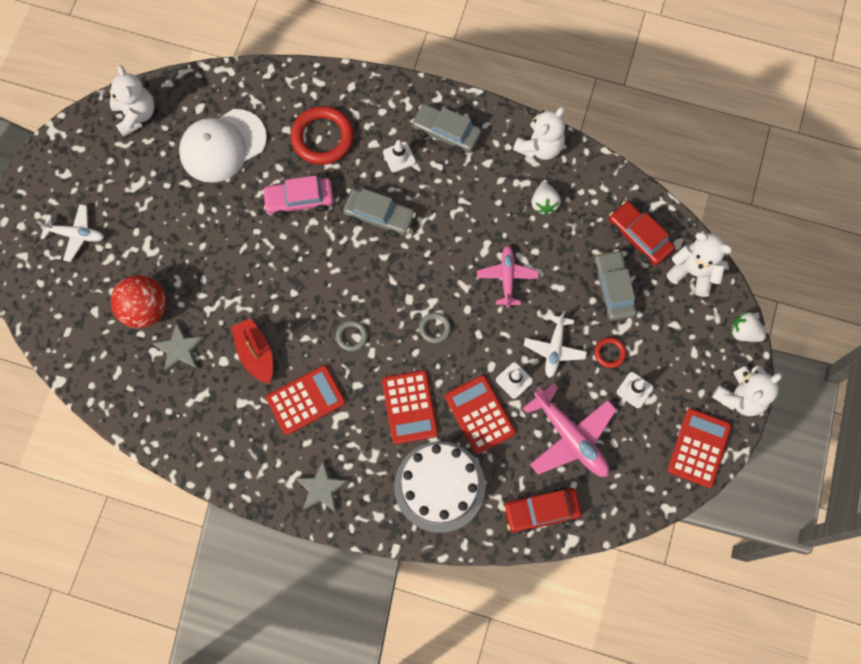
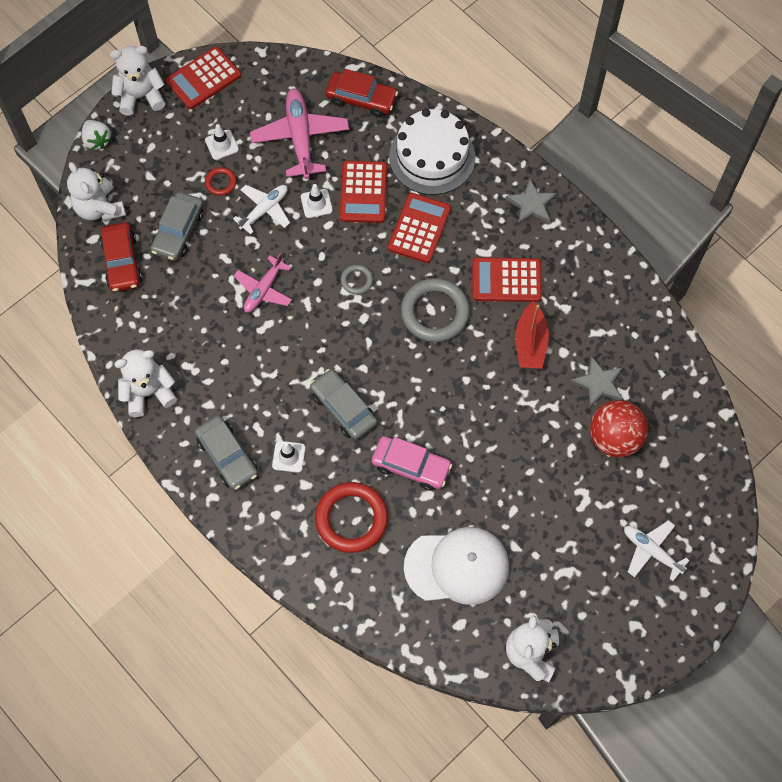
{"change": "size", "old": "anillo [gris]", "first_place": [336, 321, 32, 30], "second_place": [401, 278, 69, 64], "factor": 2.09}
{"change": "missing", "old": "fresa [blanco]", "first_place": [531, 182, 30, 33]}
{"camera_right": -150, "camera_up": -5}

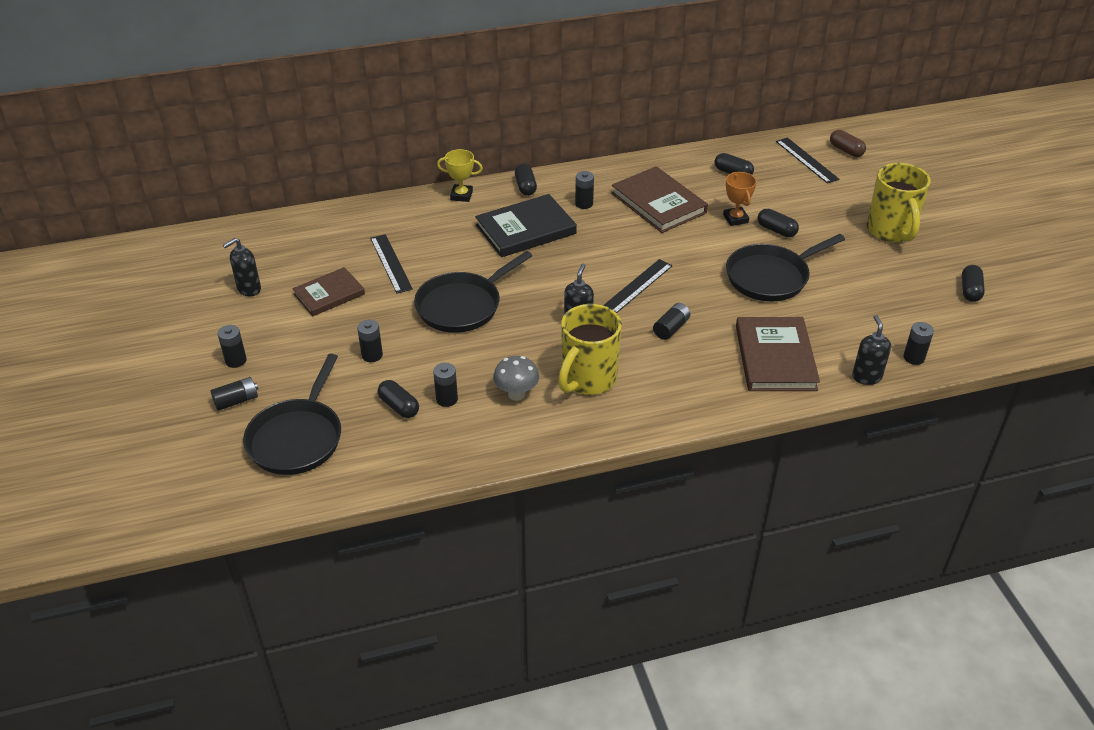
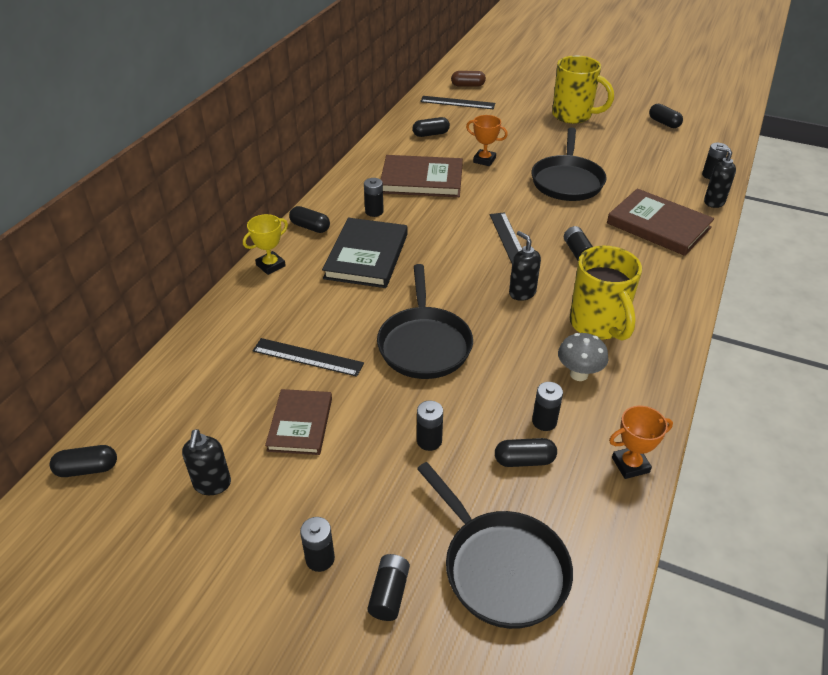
{"change": "relocated", "old": "cápsula [negro]", "first_place": [758, 209, 41, 28], "second_place": [50, 445, 67, 32]}
{"change": "appeared", "new": "trofeo [naranja]", "second_place": [609, 405, 64, 74]}
{"camera_right": -50, "camera_up": 0}

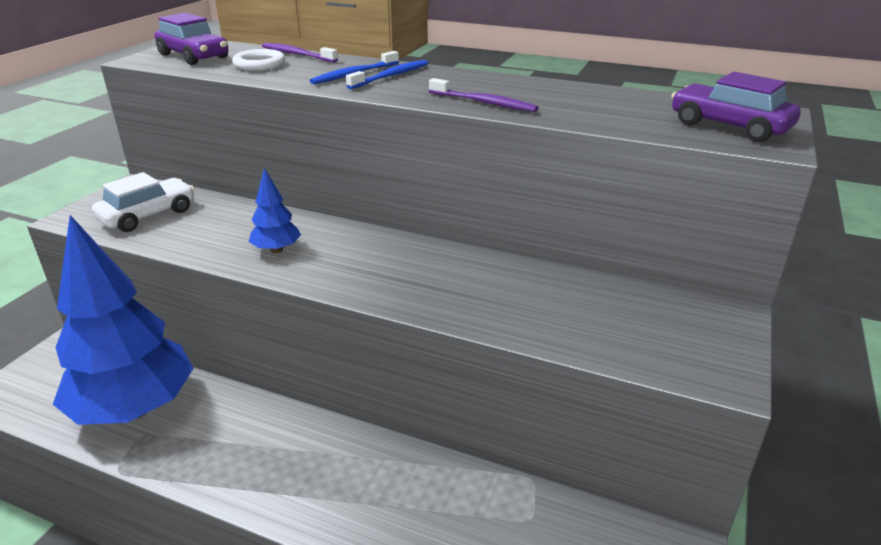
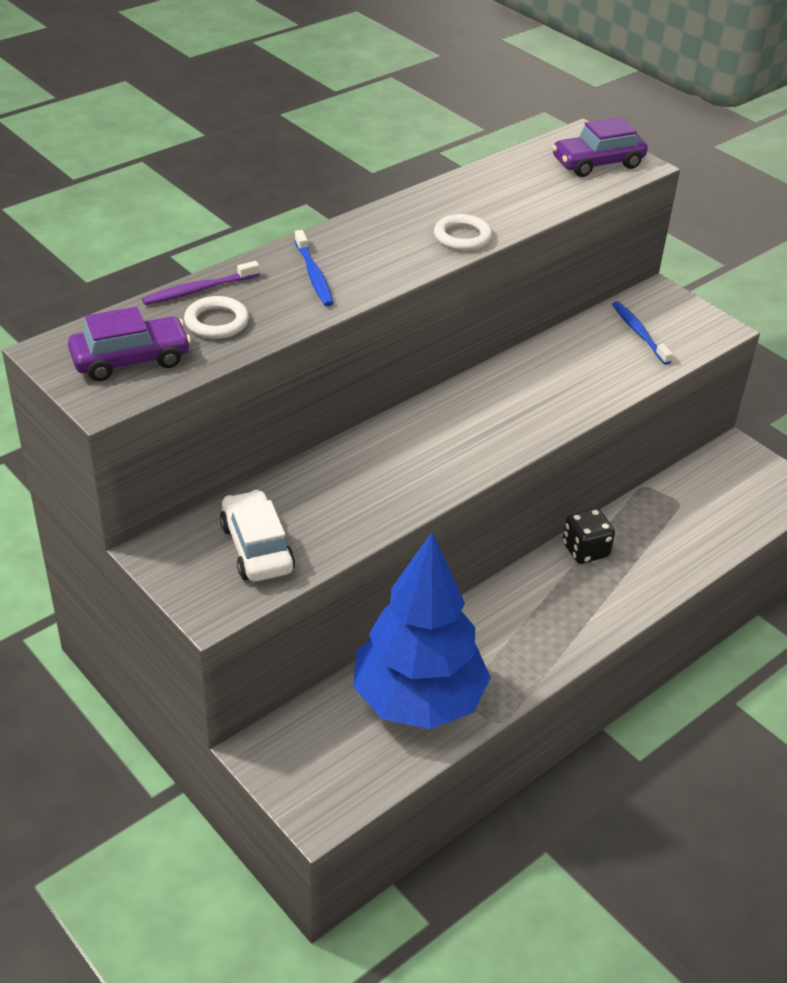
{"change": "exchanged", "old": "cepillo de dientes [morado]", "new": "anillo [blanco]", "first_place": [429, 78, 109, 34], "second_place": [434, 214, 58, 37]}
{"change": "appeared", "new": "dado [negro]", "second_place": [562, 508, 53, 56]}
{"change": "relocated", "old": "cepillo de dientes [azul]", "first_place": [346, 60, 82, 29], "second_place": [612, 301, 61, 64]}
{"change": "missing", "old": "árbol [azul]", "first_place": [248, 168, 53, 85]}
{"camera_right": -65, "camera_up": 10}

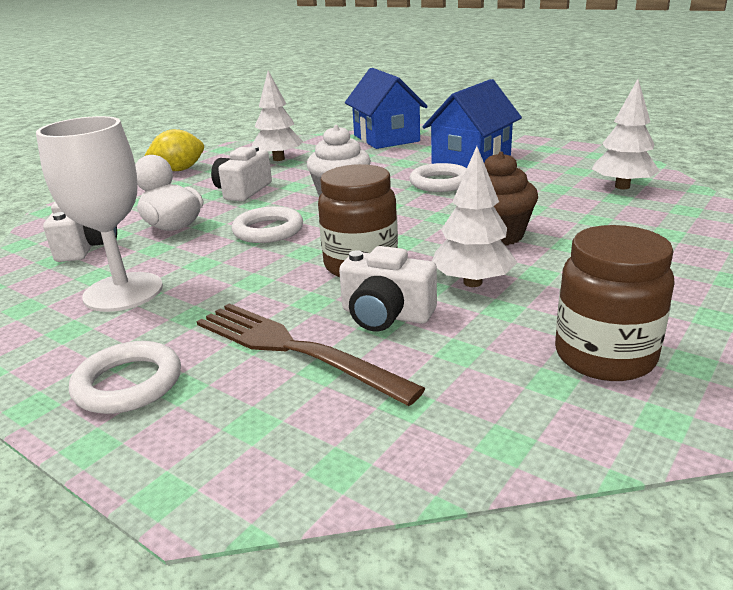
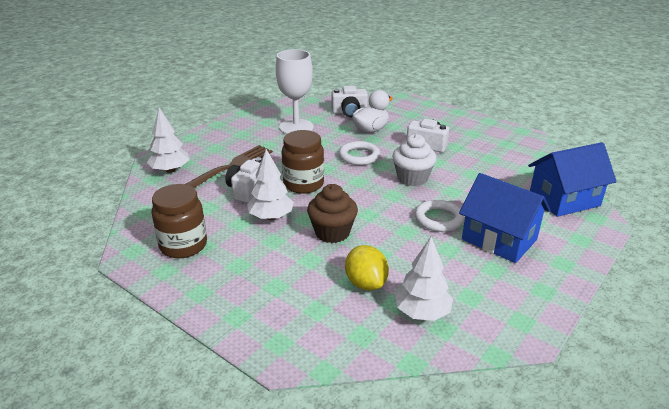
{"change": "relocated", "old": "árbol [blanco]", "first_place": [252, 71, 51, 90], "second_place": [147, 108, 42, 65]}
{"change": "relocated", "old": "limón [amarillo]", "first_place": [144, 129, 60, 42], "second_place": [345, 245, 44, 46]}
{"change": "missing", "old": "anillo [blanco]", "first_place": [69, 341, 112, 73]}
{"camera_right": 90, "camera_up": 5}

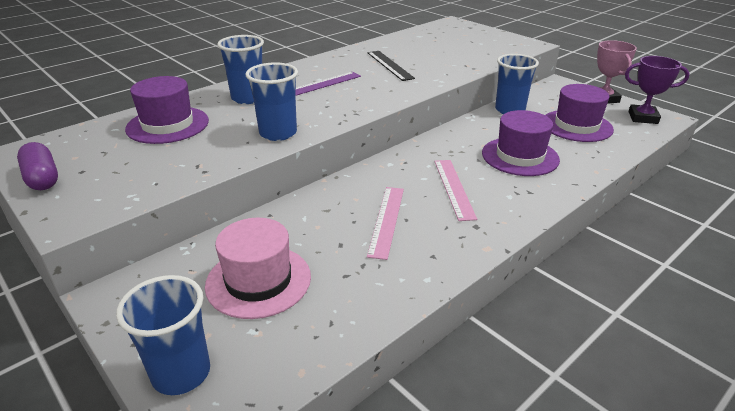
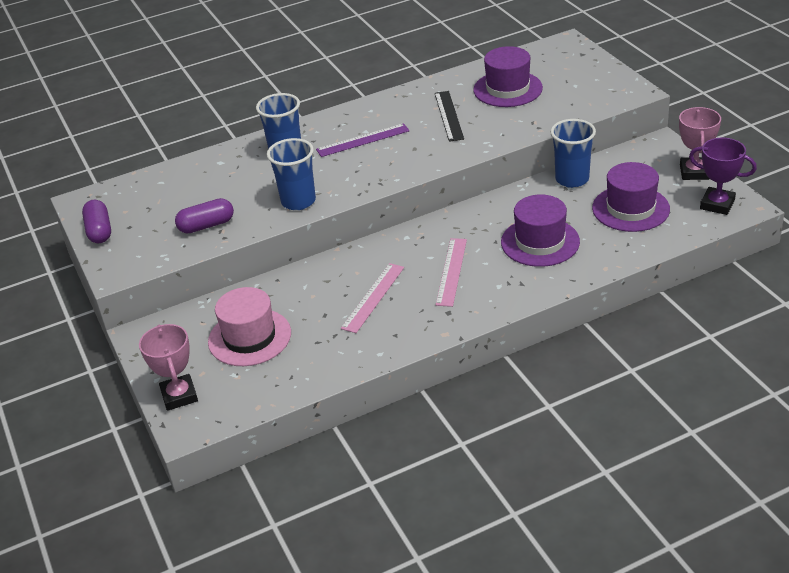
{"change": "exchanged", "old": "vaso [azul]", "new": "trofeo [rosa]", "first_place": [116, 275, 94, 120], "second_place": [139, 324, 59, 87]}
{"change": "appeared", "new": "cápsula [morado]", "second_place": [175, 198, 59, 36]}
{"change": "relocated", "old": "sombrero [morado]", "first_place": [125, 76, 84, 68], "second_place": [473, 46, 70, 61]}
{"camera_right": 20, "camera_up": 5}

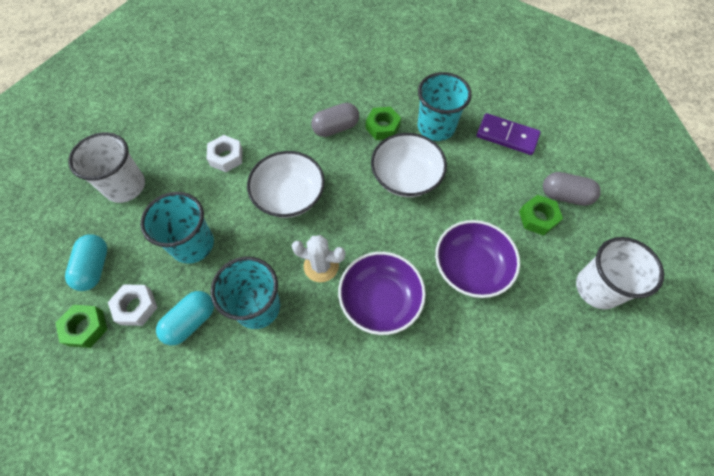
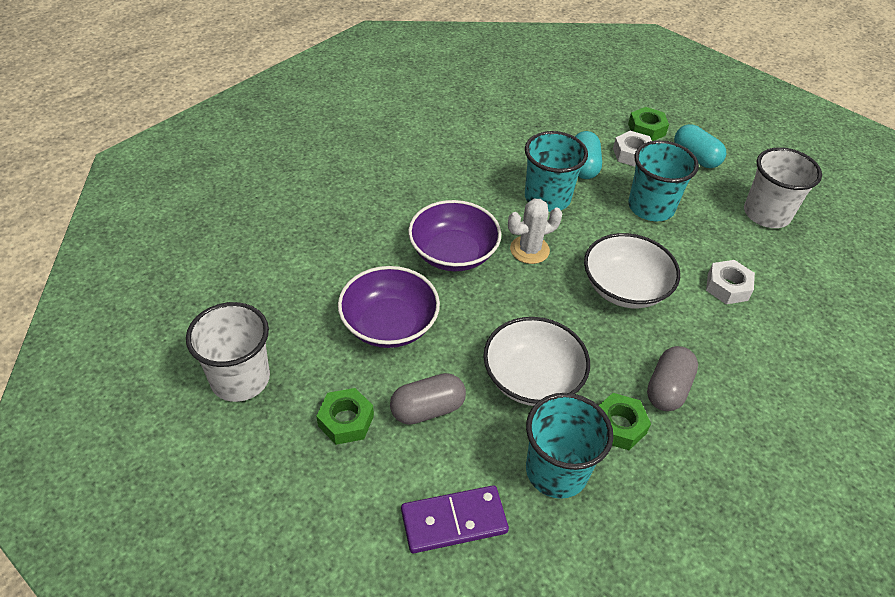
{"change": "relocated", "old": "cápsula [gris]", "first_place": [543, 172, 58, 34], "second_place": [390, 373, 76, 52]}
{"camera_right": 140, "camera_up": -15}

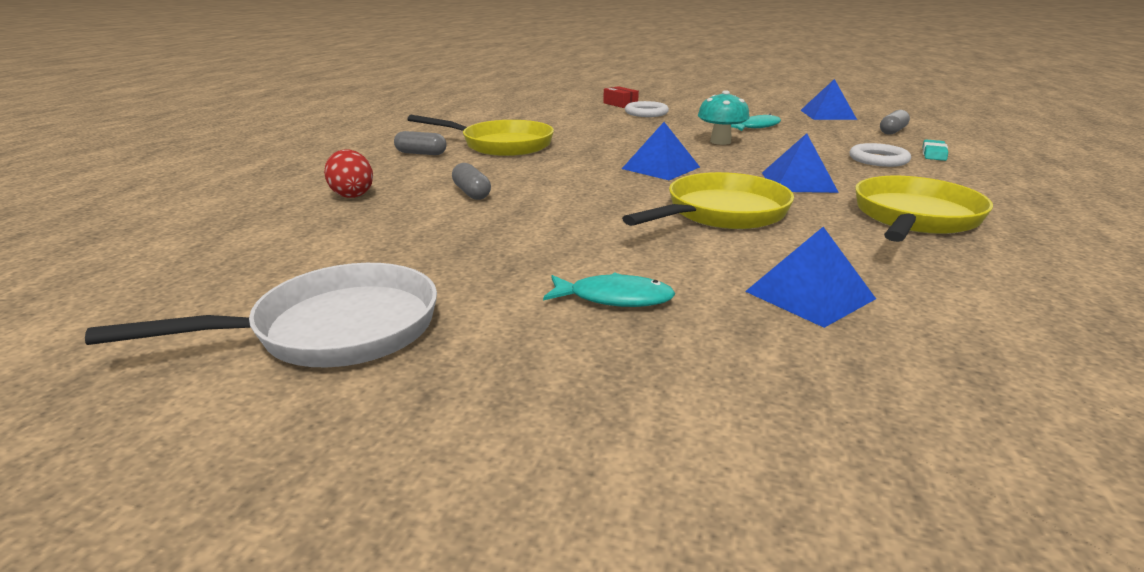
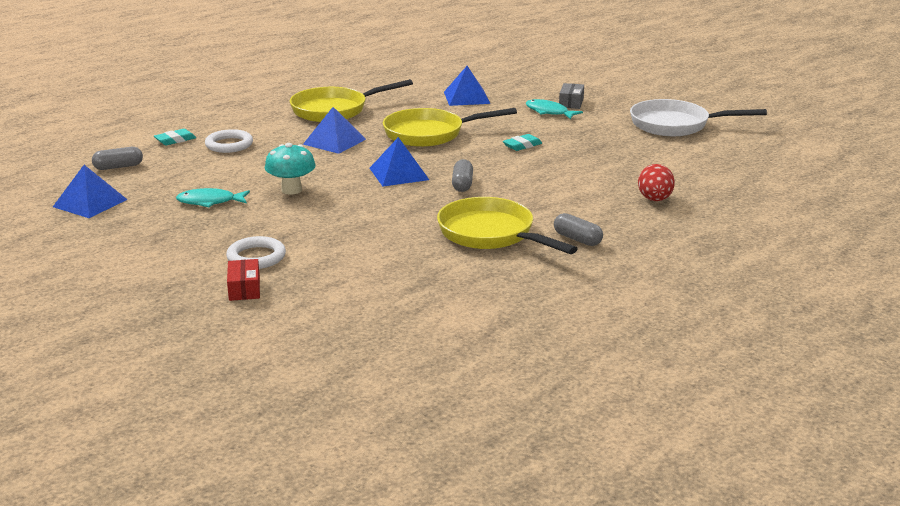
{"change": "relocated", "old": "cápsula [gris]", "first_place": [452, 163, 39, 37], "second_place": [452, 159, 21, 33]}
{"change": "appeared", "new": "goma de borrar [turquesa]", "second_place": [503, 134, 39, 17]}
{"change": "appeared", "new": "caja [gris]", "second_place": [559, 83, 25, 26]}
{"camera_right": -150, "camera_up": 0}

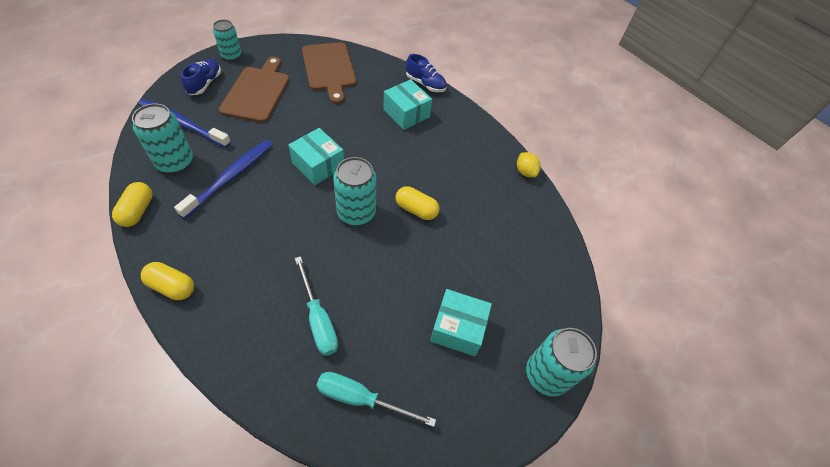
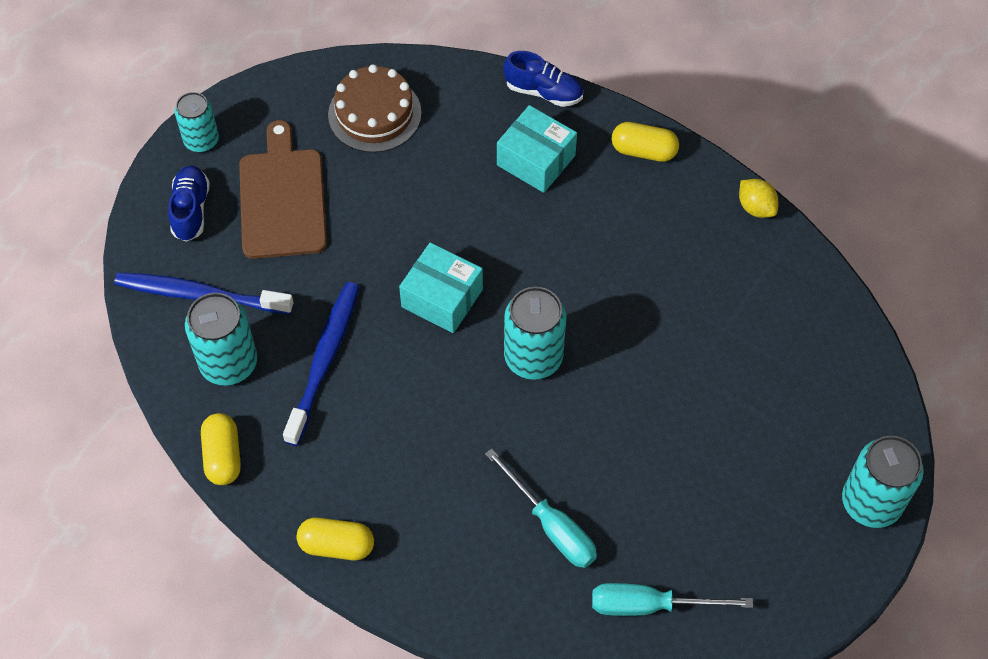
{"change": "exchanged", "old": "tabla de cortar [marrón]", "new": "tarta [marrón]", "first_place": [302, 42, 54, 62], "second_place": [328, 64, 94, 89]}
{"change": "relocated", "old": "cápsula [amarillo]", "first_place": [396, 186, 43, 34], "second_place": [612, 122, 67, 40]}
{"change": "missing", "old": "caja [turquesa]", "first_place": [430, 289, 62, 67]}
{"camera_right": -10, "camera_up": 5}

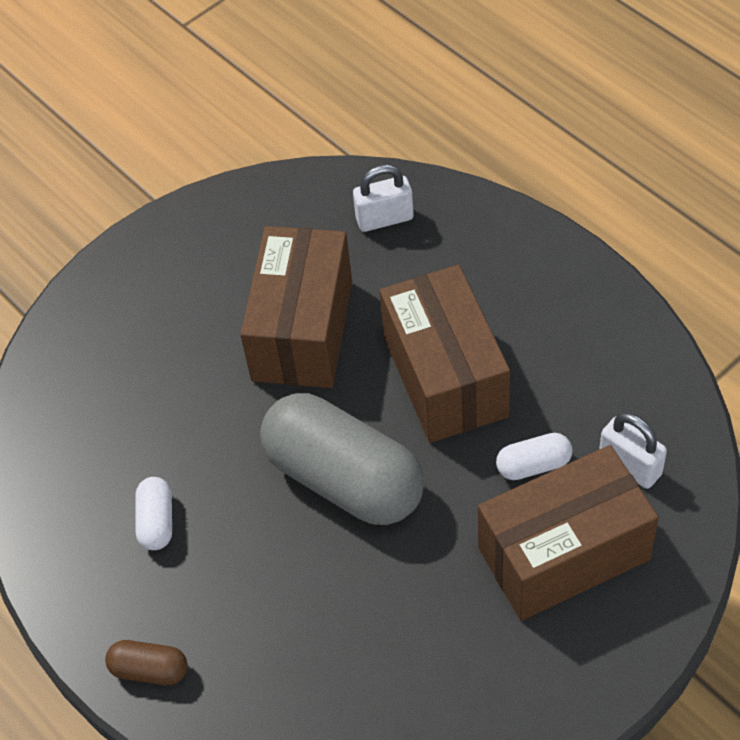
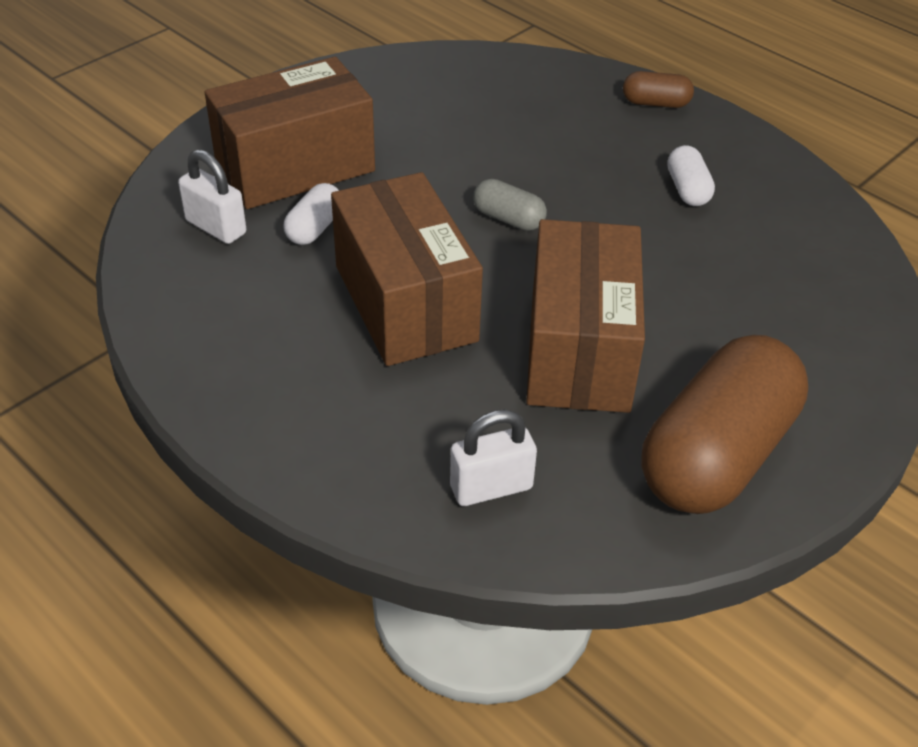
{"change": "spun", "old": "cápsula [blanco]", "first_place": [496, 433, 76, 47], "second_place": [283, 183, 56, 62], "degrees": -45}
{"change": "size", "old": "cápsula [gris]", "first_place": [260, 393, 164, 132], "second_place": [473, 179, 74, 52], "factor": 0.43}
{"change": "appeared", "new": "cápsula [marrón]", "second_place": [641, 335, 167, 179]}
{"camera_right": 170, "camera_up": -10}

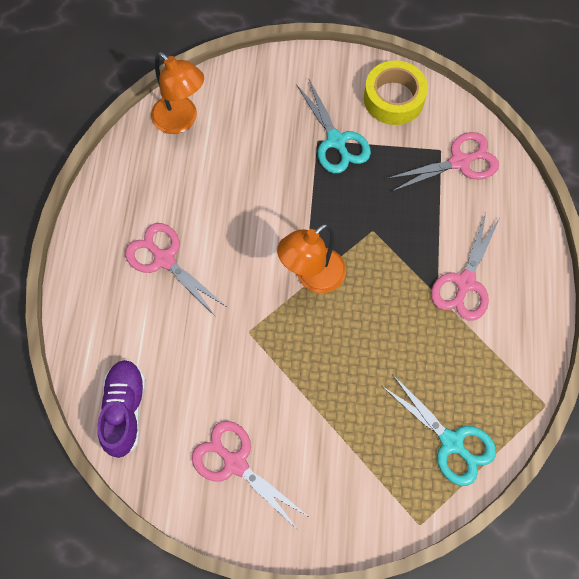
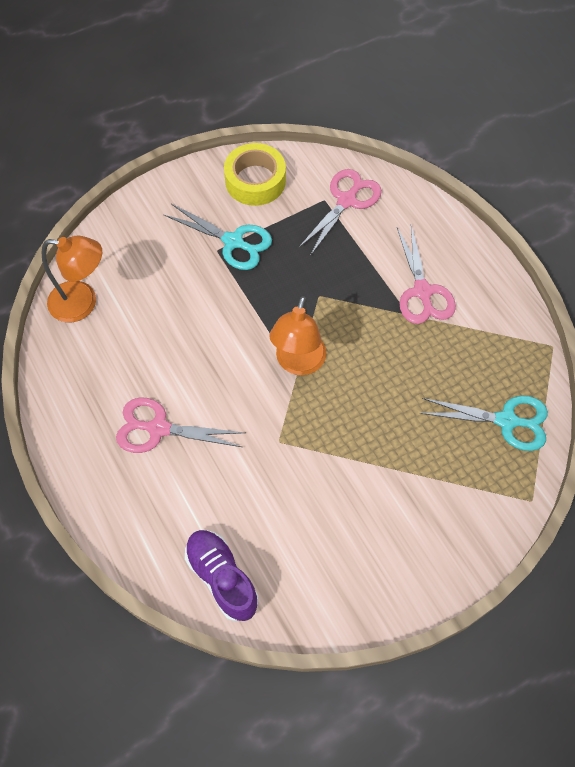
{"change": "missing", "old": "tijeras [rosa]", "first_place": [192, 421, 117, 110]}
{"camera_right": -35, "camera_up": -5}

